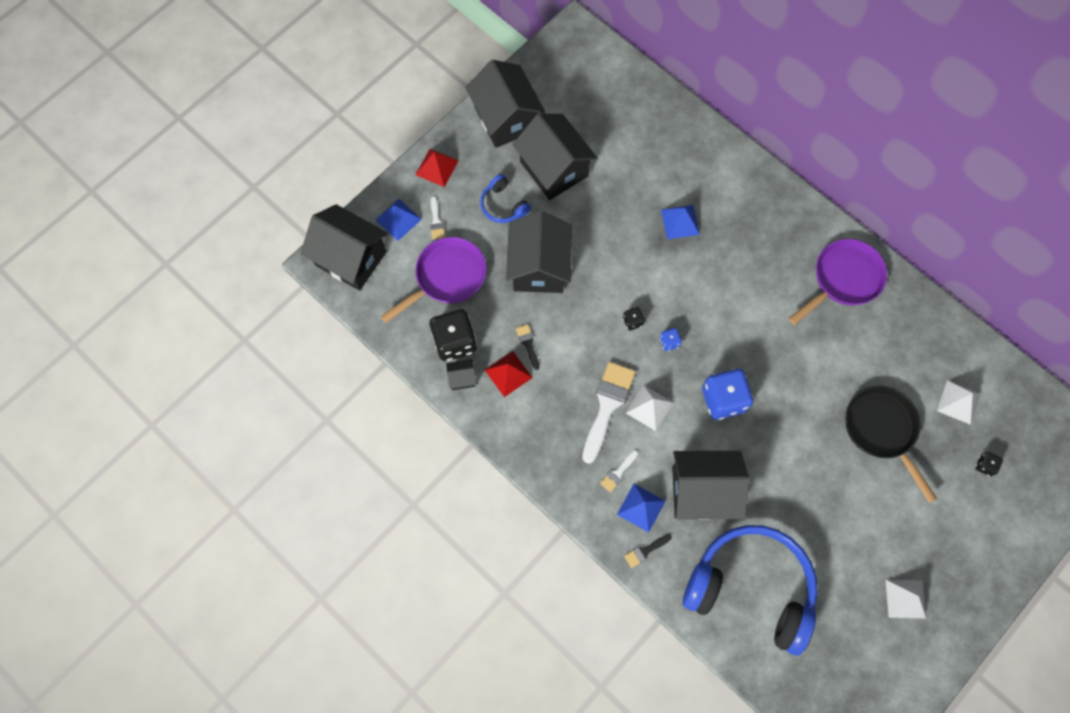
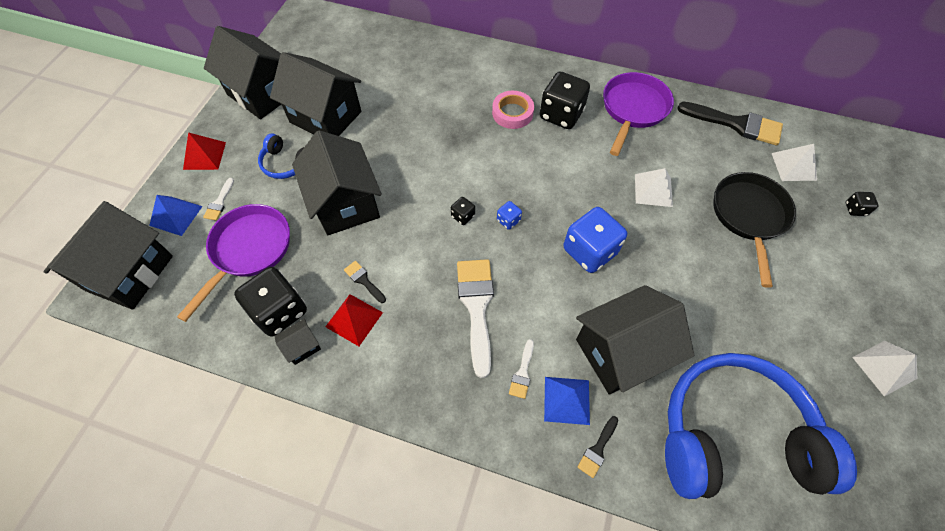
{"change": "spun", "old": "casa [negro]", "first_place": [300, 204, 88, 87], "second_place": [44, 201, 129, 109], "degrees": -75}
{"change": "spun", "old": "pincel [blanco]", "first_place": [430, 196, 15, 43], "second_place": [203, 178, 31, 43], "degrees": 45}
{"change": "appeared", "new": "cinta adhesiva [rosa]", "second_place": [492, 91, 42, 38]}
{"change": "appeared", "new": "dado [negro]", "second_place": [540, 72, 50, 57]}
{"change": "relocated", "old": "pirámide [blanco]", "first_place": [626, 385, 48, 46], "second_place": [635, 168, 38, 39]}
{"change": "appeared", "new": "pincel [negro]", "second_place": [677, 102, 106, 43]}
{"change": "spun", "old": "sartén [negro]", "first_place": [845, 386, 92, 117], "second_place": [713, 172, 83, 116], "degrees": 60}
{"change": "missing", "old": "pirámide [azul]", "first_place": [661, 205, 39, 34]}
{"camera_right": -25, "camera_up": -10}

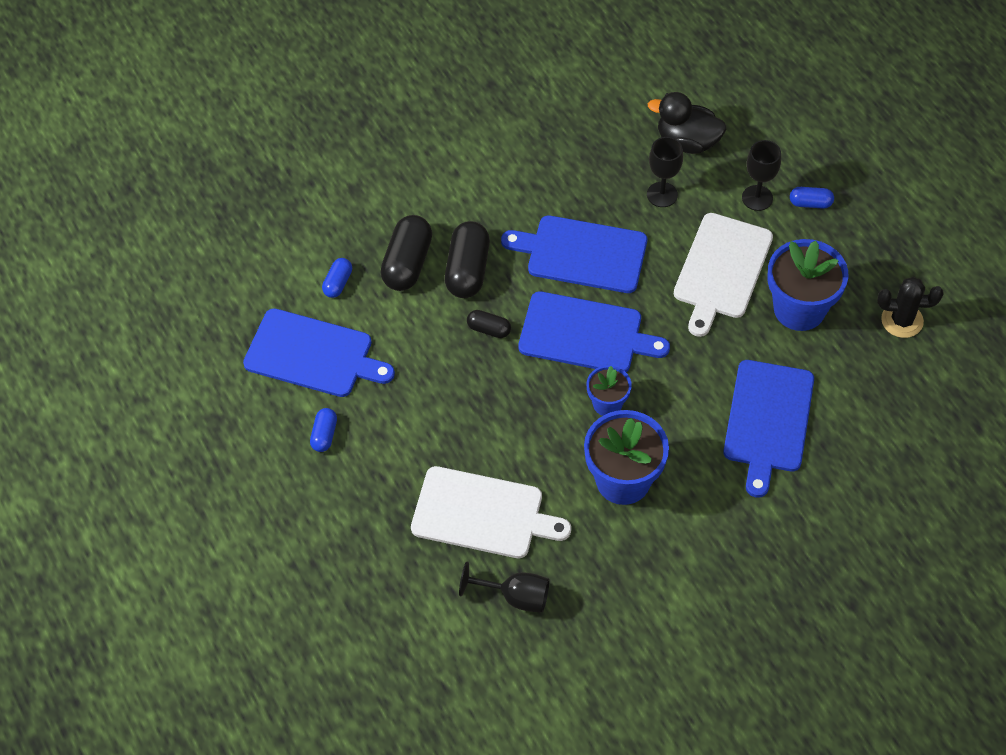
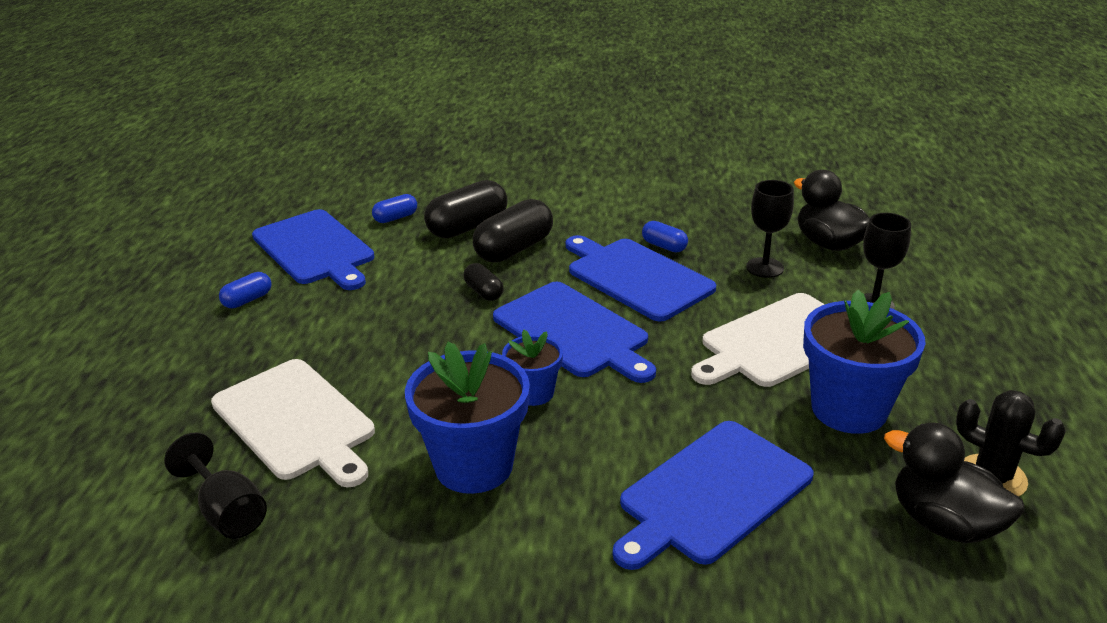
{"change": "relocated", "old": "cápsula [azul]", "first_place": [790, 187, 44, 22], "second_place": [642, 221, 46, 31]}
{"change": "appeared", "new": "pato [negro]", "second_place": [884, 423, 140, 120]}
{"camera_right": 35, "camera_up": -25}

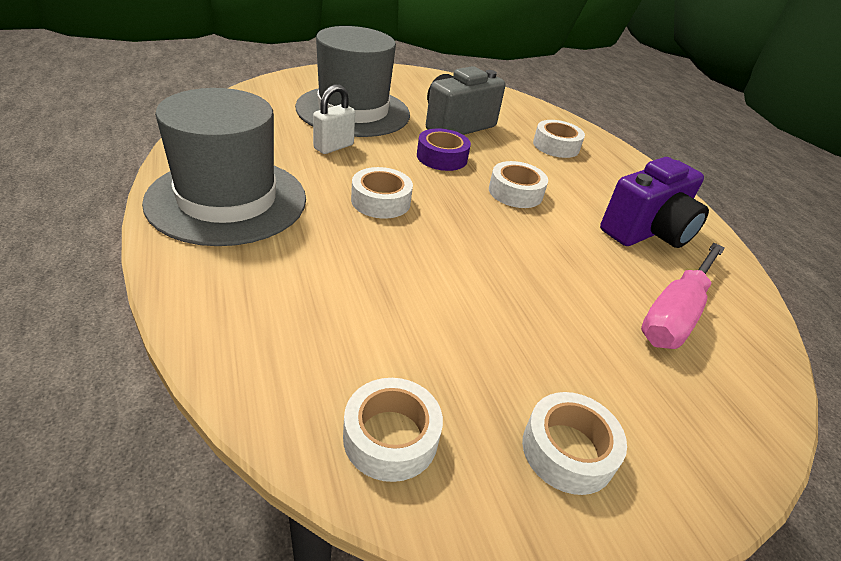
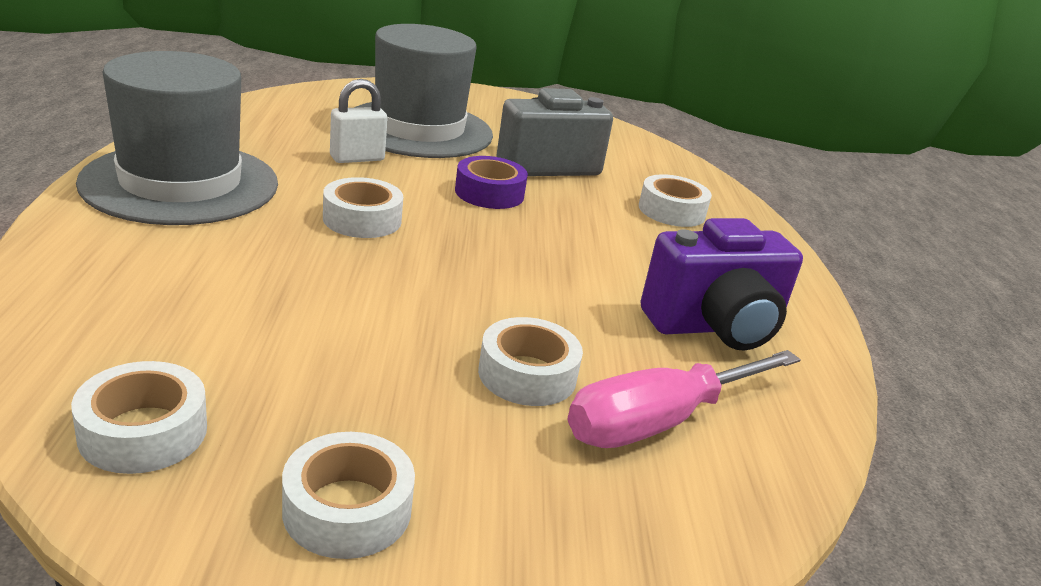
{"change": "relocated", "old": "cinta adhesiva [blanco]", "first_place": [489, 161, 59, 47], "second_place": [478, 317, 105, 89]}
{"camera_right": 20, "camera_up": -10}

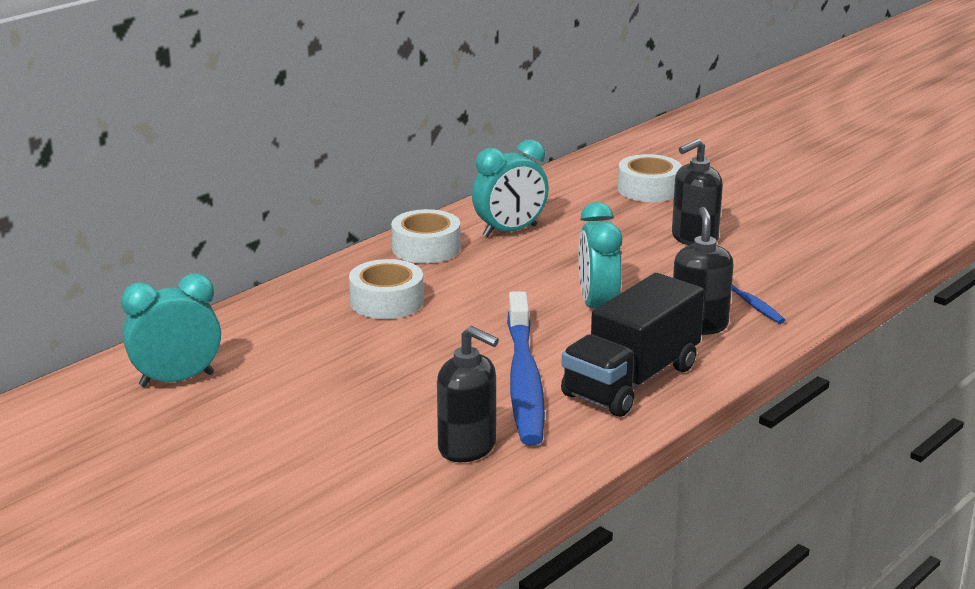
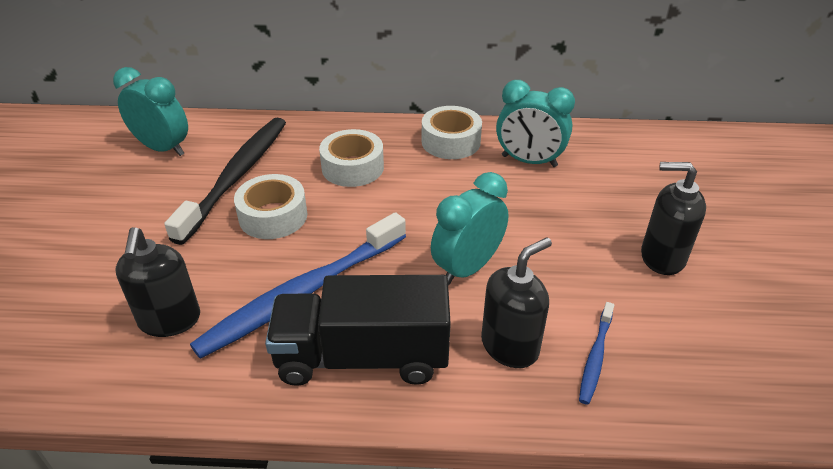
{"change": "appeared", "new": "cepillo de dientes [negro]", "second_place": [164, 118, 122, 127]}
{"change": "relocated", "old": "cinta adhesiva [blanco]", "first_place": [618, 154, 64, 48], "second_place": [234, 174, 73, 65]}
{"camera_right": 50, "camera_up": 15}

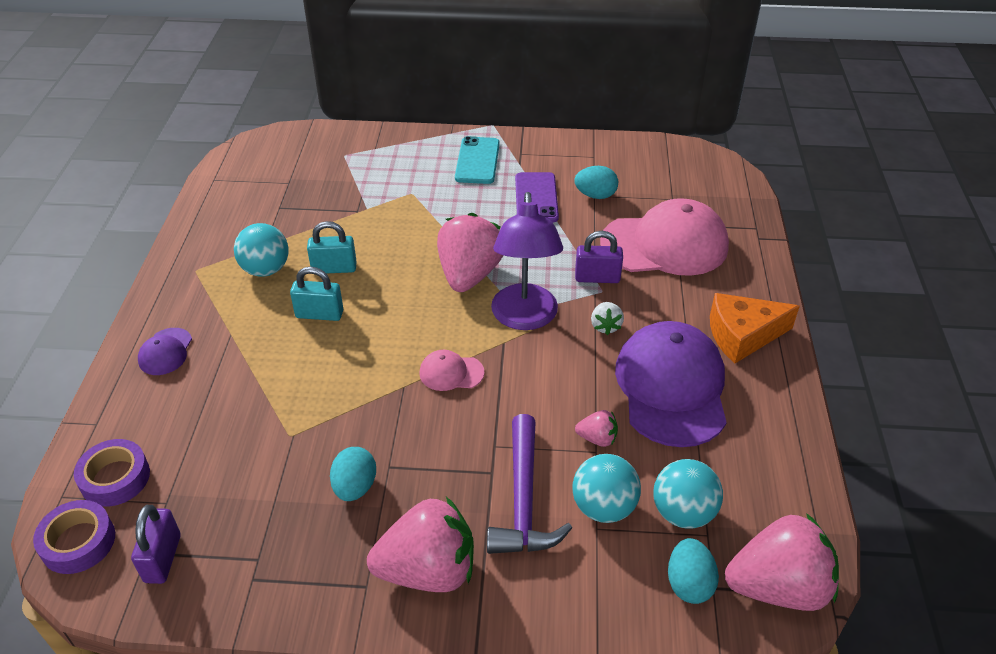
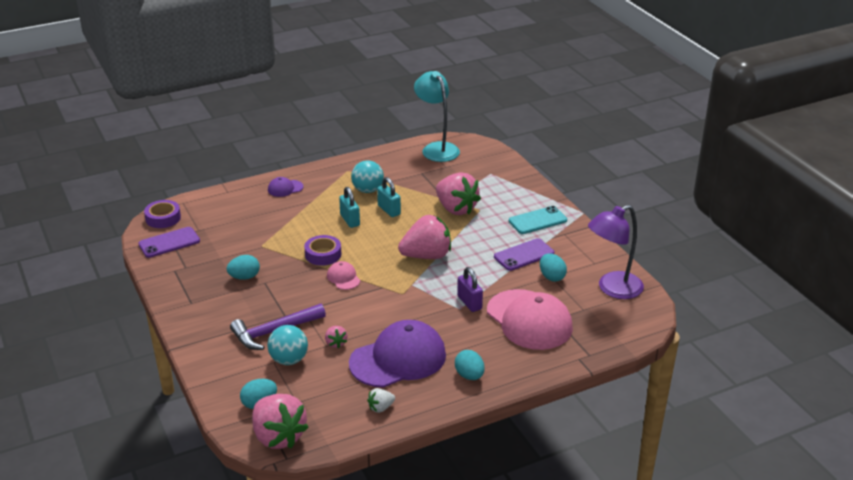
{"change": "exchanged", "old": "candado [morado]", "new": "móvil [morado]", "first_place": [131, 505, 50, 79], "second_place": [138, 227, 62, 31]}
{"change": "relocated", "old": "cinta adhesiva [morado]", "first_place": [74, 439, 76, 68], "second_place": [304, 235, 37, 31]}
{"change": "relocated", "old": "fresa [blanco]", "first_place": [591, 302, 33, 33], "second_place": [367, 388, 28, 25]}
{"change": "appeared", "new": "lámpara [turquesa]", "second_place": [414, 71, 46, 91]}
{"change": "relocated", "old": "fresa [rosa]", "first_place": [367, 497, 107, 95], "second_place": [436, 172, 45, 43]}
{"change": "exchanged", "old": "queso [naranja]", "new": "huevo [turquesa]", "first_place": [710, 293, 90, 70], "second_place": [455, 350, 30, 30]}
{"change": "relocated", "old": "lámpara [morado]", "first_place": [491, 192, 72, 138], "second_place": [588, 205, 56, 94]}
{"change": "missing", "old": "pelota [turquesa]", "first_place": [653, 459, 70, 70]}
{"camera_right": 60, "camera_up": -10}

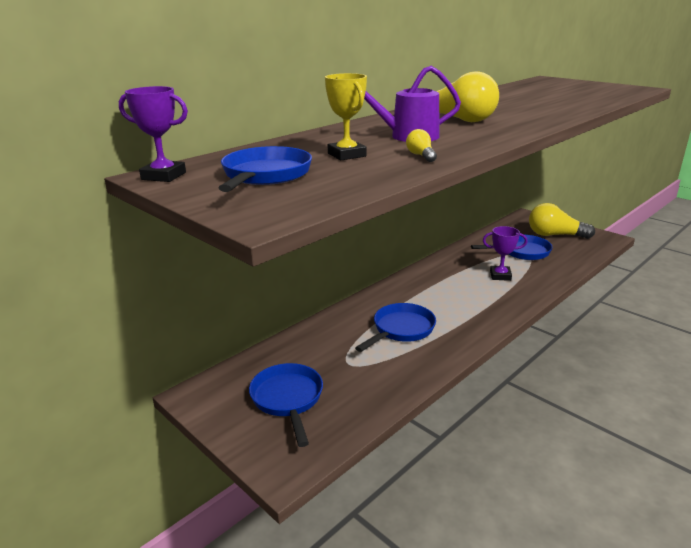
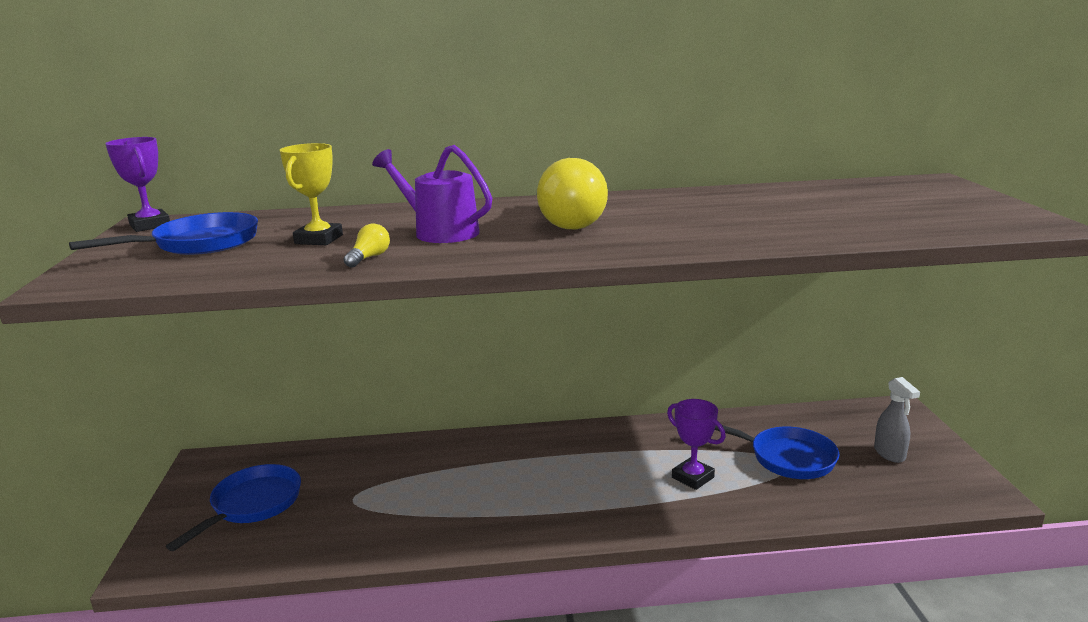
{"change": "exchanged", "old": "bombilla [amarillo]", "new": "pulverizador [gris]", "first_place": [529, 203, 66, 36], "second_place": [874, 377, 46, 86]}
{"change": "missing", "old": "sartén [azul]", "first_place": [355, 303, 81, 49]}
{"camera_right": 40, "camera_up": -5}

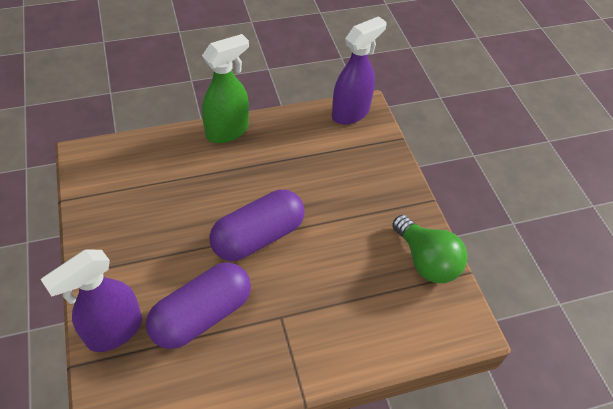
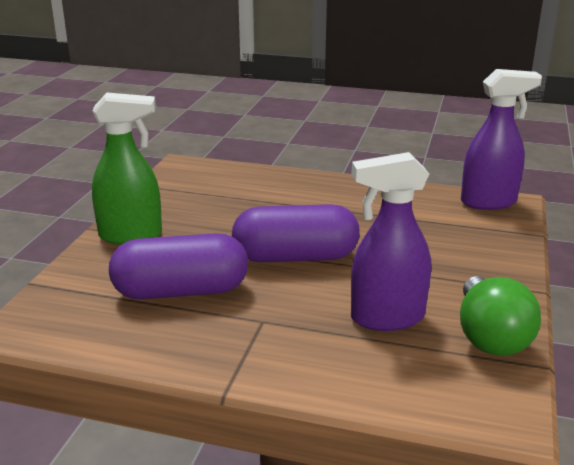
{"change": "relocated", "old": "pulverizador [verde]", "first_place": [202, 34, 47, 109], "second_place": [92, 93, 70, 152]}
{"change": "relocated", "old": "pulverizador [morado]", "first_place": [41, 250, 101, 102], "second_place": [351, 152, 80, 179]}
{"camera_right": 35, "camera_up": -25}

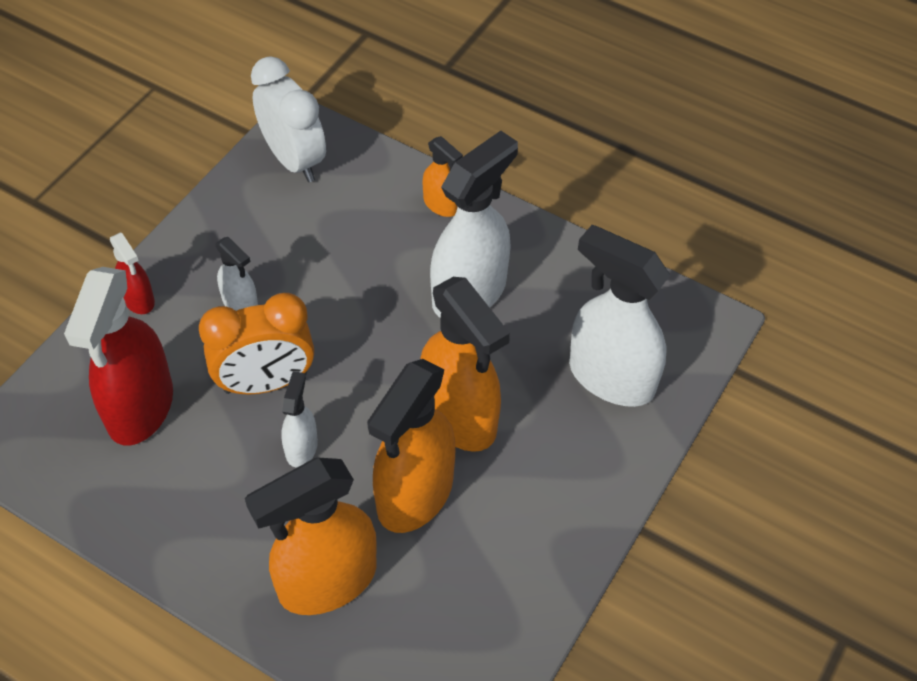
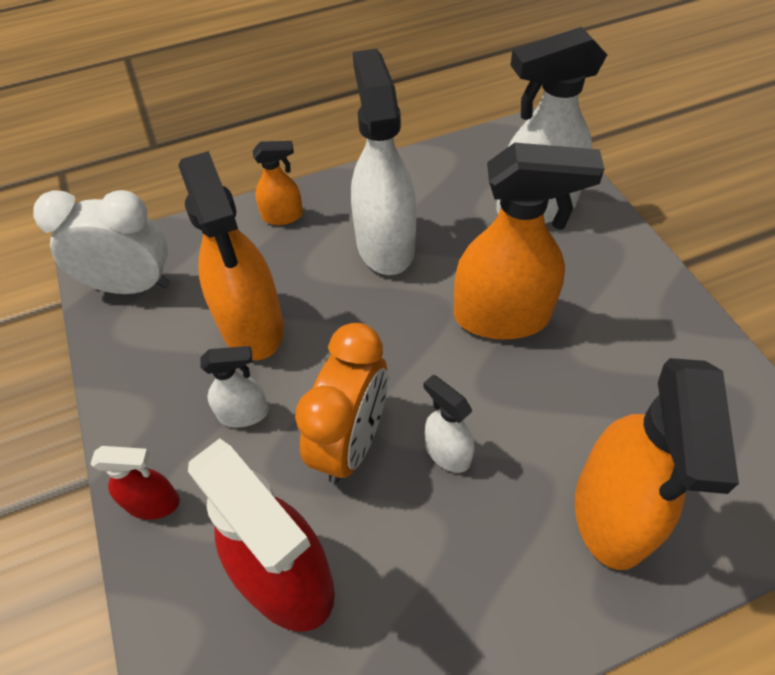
{"change": "relocated", "old": "pulverizador [naranja]", "first_place": [367, 359, 88, 174], "second_place": [178, 151, 106, 209]}
{"camera_right": -50, "camera_up": 0}

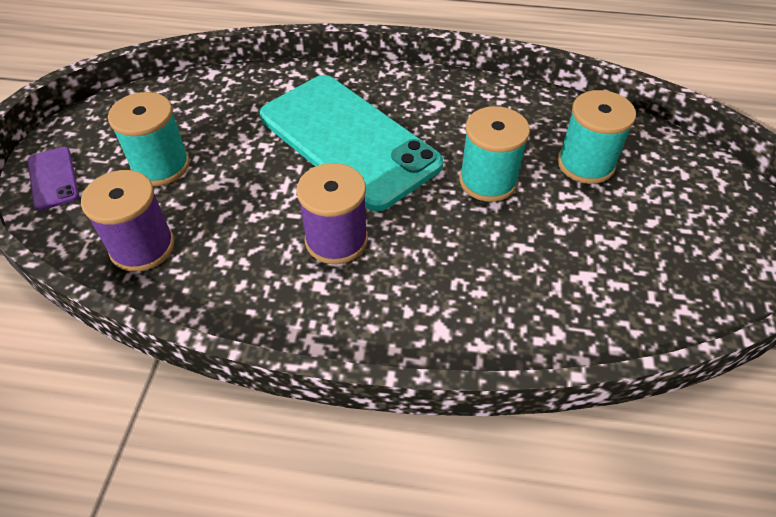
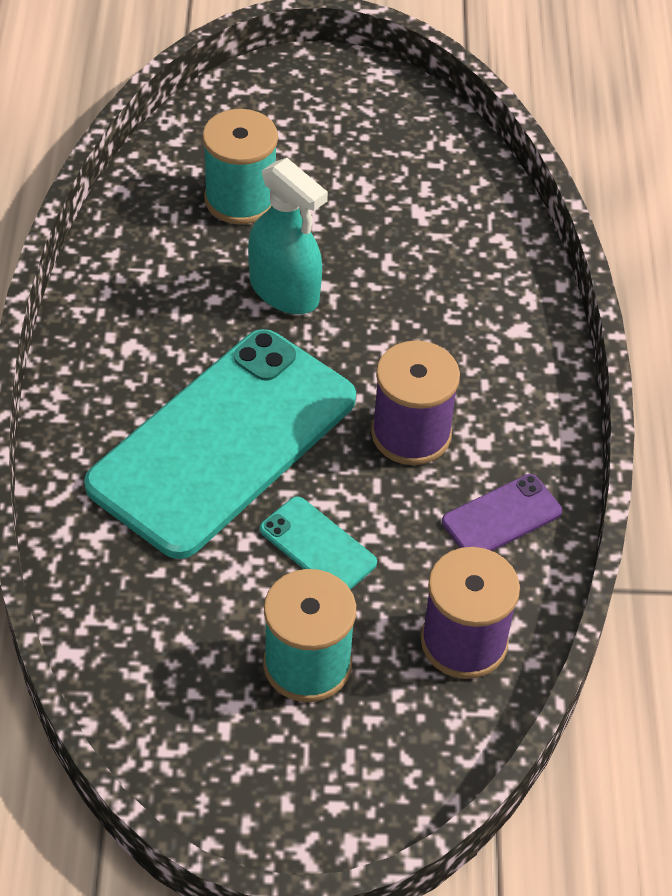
{"change": "exchanged", "old": "carrete [turquesa]", "new": "pulverizador [turquesa]", "first_place": [459, 106, 71, 96], "second_place": [248, 158, 80, 156]}
{"change": "appeared", "new": "móvil [turquesa]", "second_place": [260, 496, 117, 94]}
{"change": "relocated", "old": "móvil [morado]", "first_place": [27, 147, 52, 63], "second_place": [442, 474, 120, 77]}
{"camera_right": -100, "camera_up": 0}

